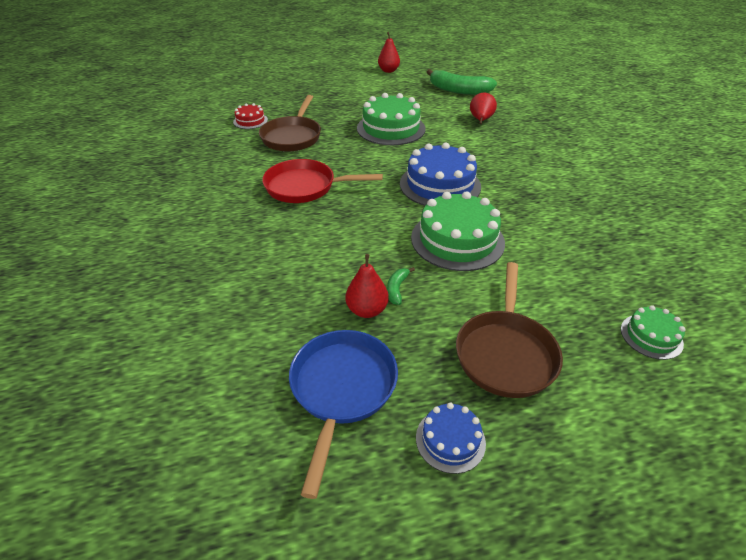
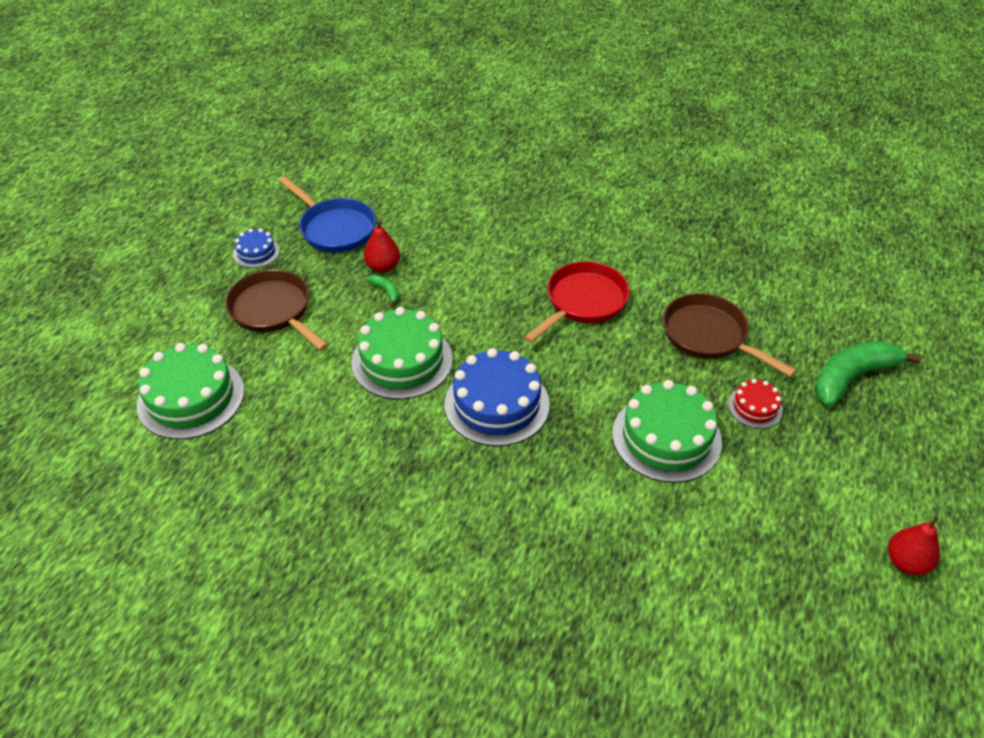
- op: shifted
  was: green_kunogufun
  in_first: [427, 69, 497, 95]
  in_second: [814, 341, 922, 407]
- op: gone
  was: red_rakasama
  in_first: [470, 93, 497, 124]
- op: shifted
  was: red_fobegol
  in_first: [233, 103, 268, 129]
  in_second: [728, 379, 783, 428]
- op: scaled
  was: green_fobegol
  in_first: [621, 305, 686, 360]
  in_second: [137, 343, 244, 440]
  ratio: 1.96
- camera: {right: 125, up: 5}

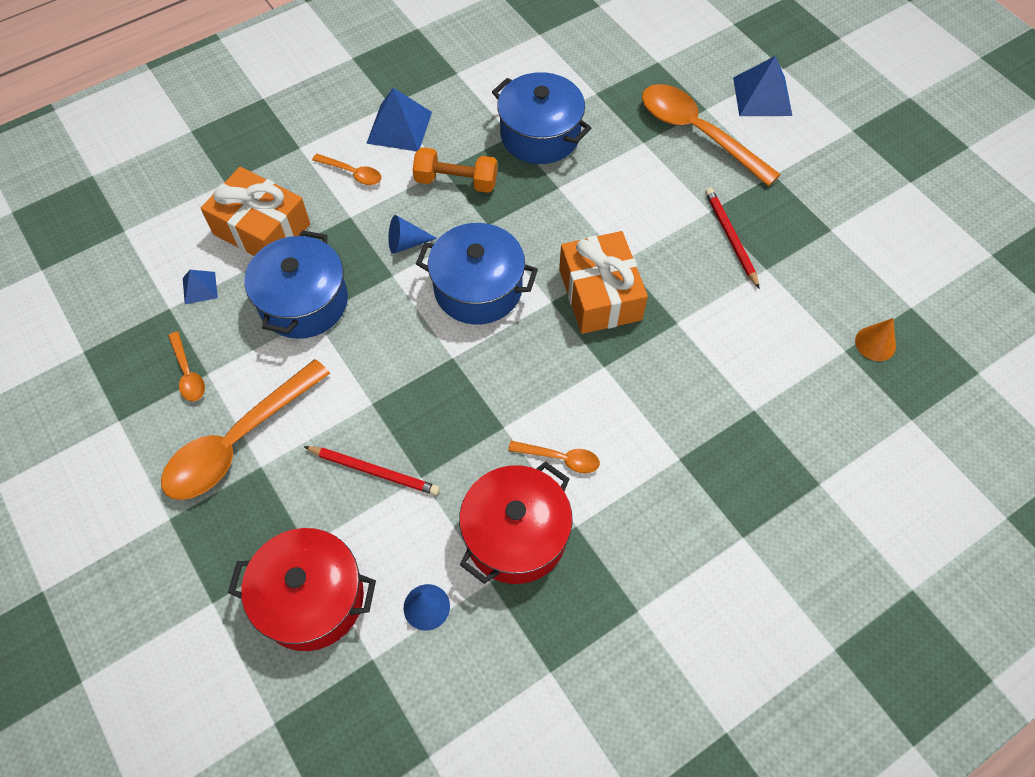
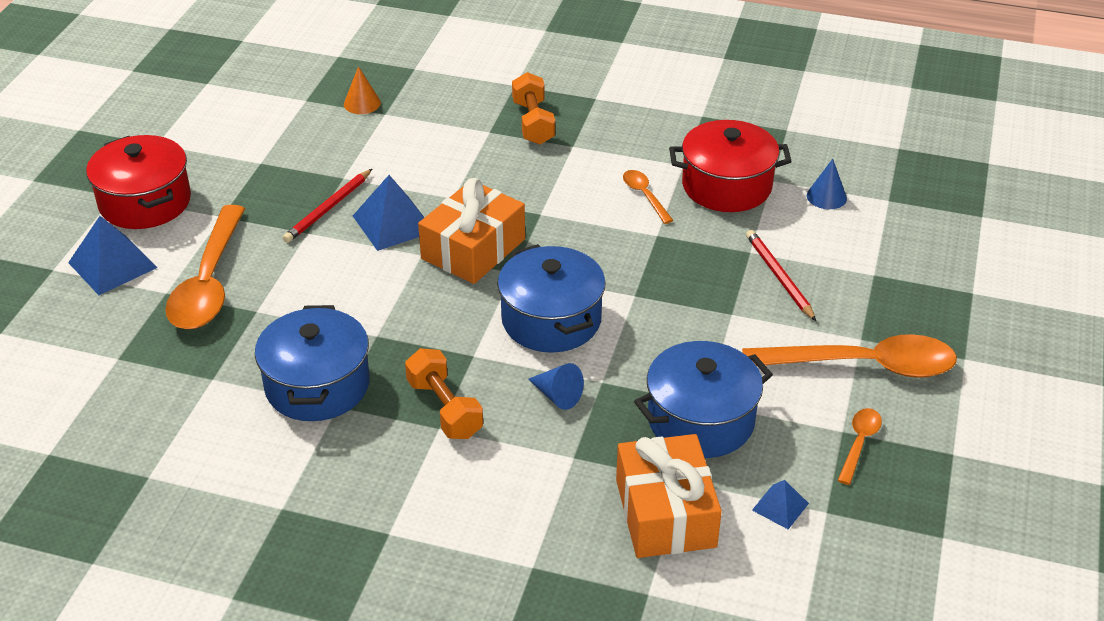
- op: shifted
  was: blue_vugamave
  in_first: [366, 88, 432, 151]
  in_second: [353, 175, 425, 251]
- op: gone
  was: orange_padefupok
  in_first: [312, 154, 381, 185]
- op: shifted
  was: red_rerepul
  in_first: [228, 528, 376, 651]
  in_second: [86, 135, 191, 229]
- op: new
  now: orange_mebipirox
  in_second: [512, 72, 555, 145]
- camera: {right: -130, up: -20}

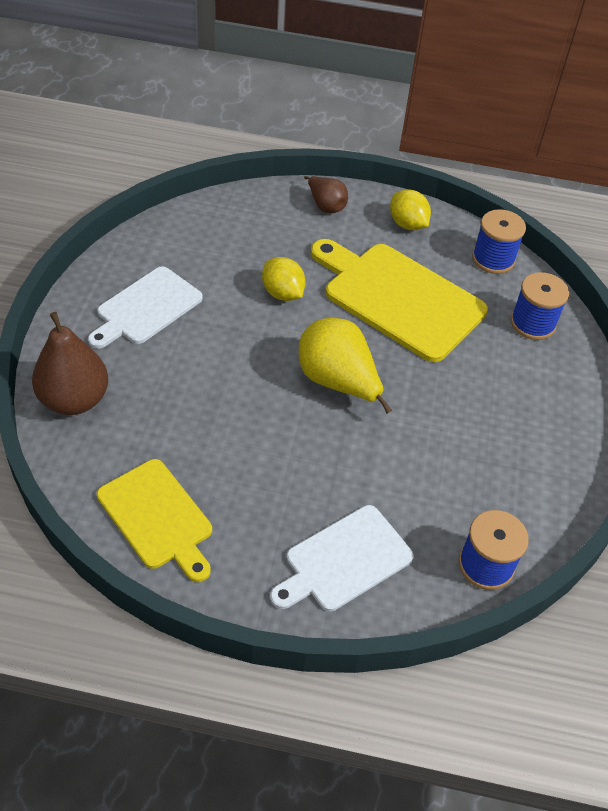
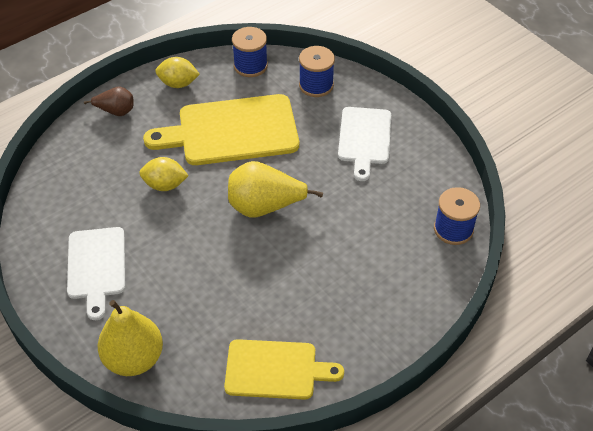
- op: repainted
  was: brown_rakasama
  now: yellow_rakasama
  in_first: [32, 312, 108, 415]
  in_second: [98, 300, 163, 376]
- op: shifted
  was: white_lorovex
  in_first: [270, 505, 414, 611]
  in_second: [338, 107, 391, 181]
- camera: {right: -45, up: 0}

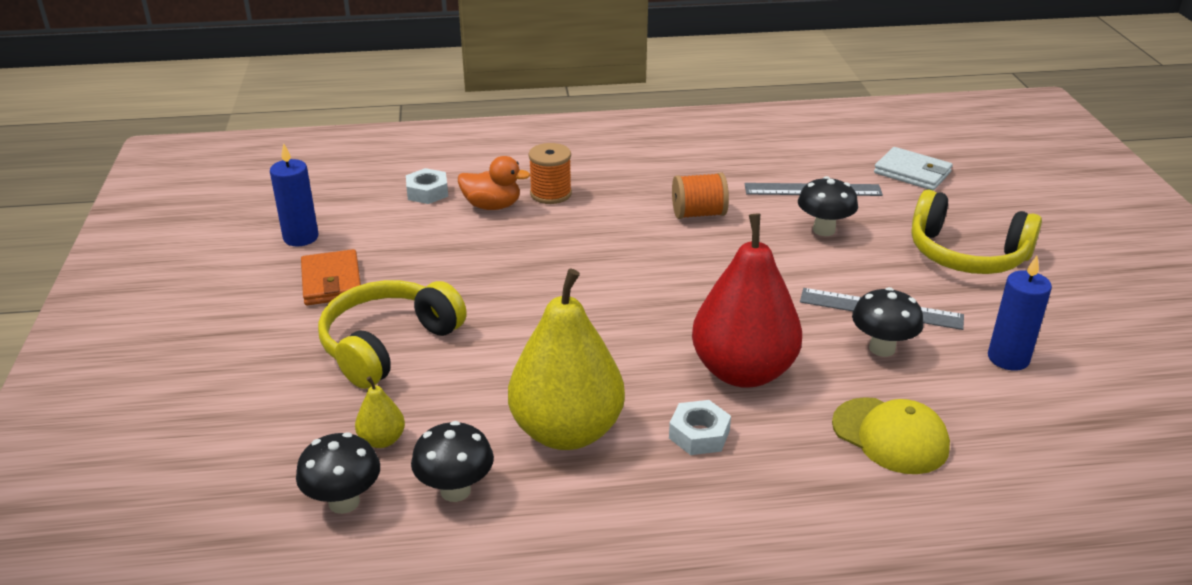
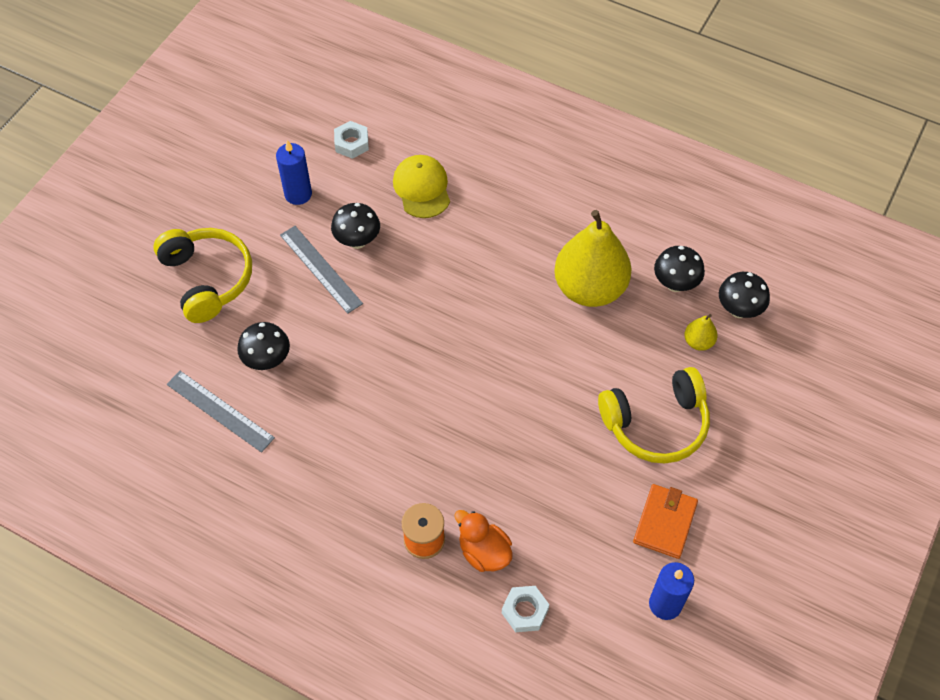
- op: gone
  was: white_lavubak
  in_first: [874, 147, 953, 190]
- op: gone
  was: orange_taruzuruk
  in_first: [672, 173, 729, 219]
- op: gone
  was: red_rakasama
  in_first: [692, 214, 802, 388]
- op: shifted
  was: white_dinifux
  in_first: [669, 400, 731, 455]
  in_second: [334, 121, 369, 159]
- camera: {right: -145, up: 25}

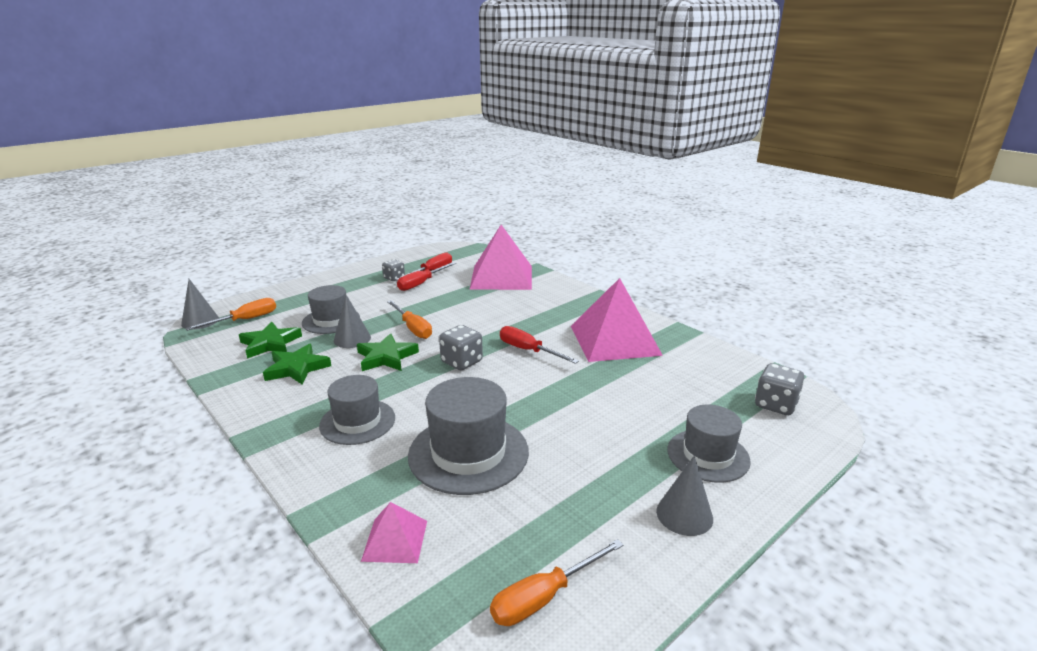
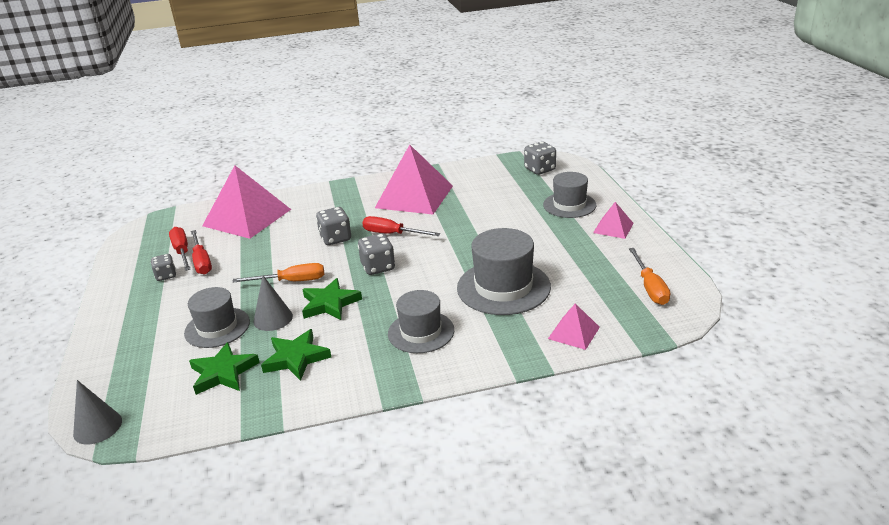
- op: gone
  was: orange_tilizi
  in_first: [185, 298, 276, 331]
- op: rotated
  was: red_tilizi
  in_first: [500, 326, 579, 364]
  in_second: [362, 216, 440, 236]
  clockwise: 45
- op: swapped
  was: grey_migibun
  now: pink_vugamave
  in_first: [656, 456, 713, 536]
  in_second: [593, 202, 634, 239]
- op: new
  now: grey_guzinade
  in_second: [316, 207, 351, 245]
- camera: {right: -60, up: 5}

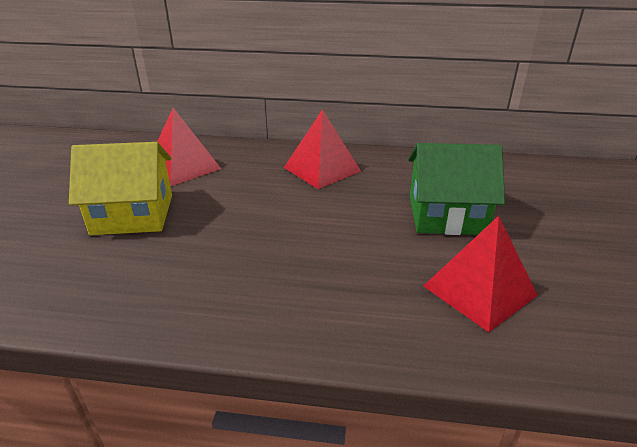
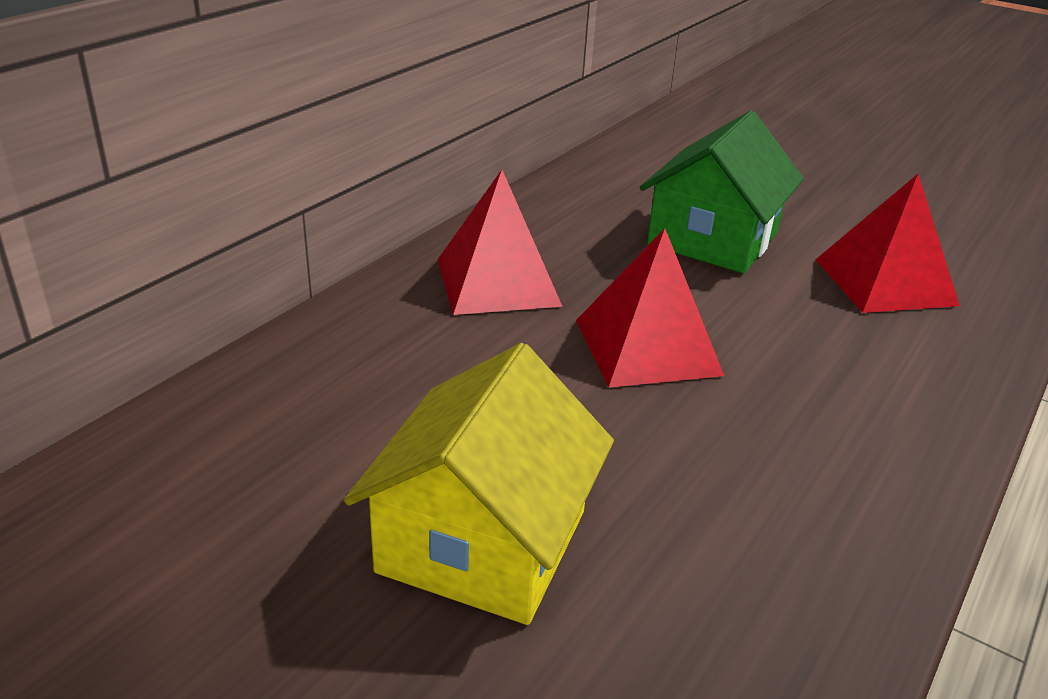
- op: shifted
  was: red_vugamave
  in_first: [157, 108, 221, 186]
  in_second: [576, 228, 724, 388]
- camera: {right: -65, up: 0}

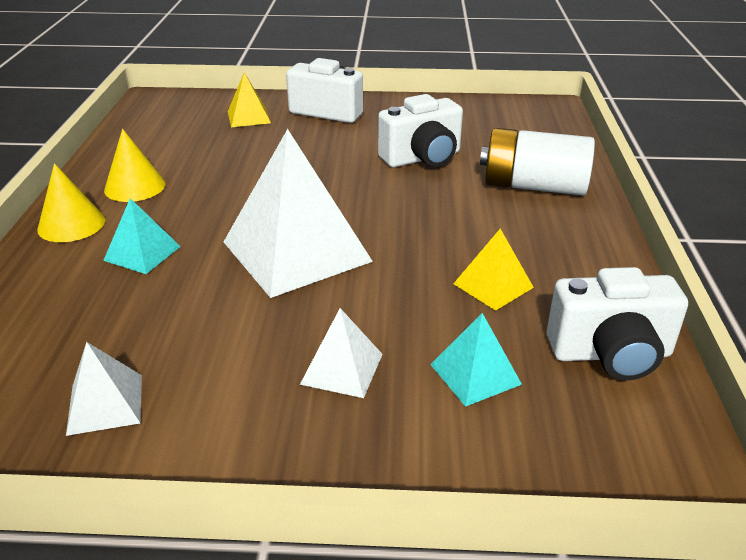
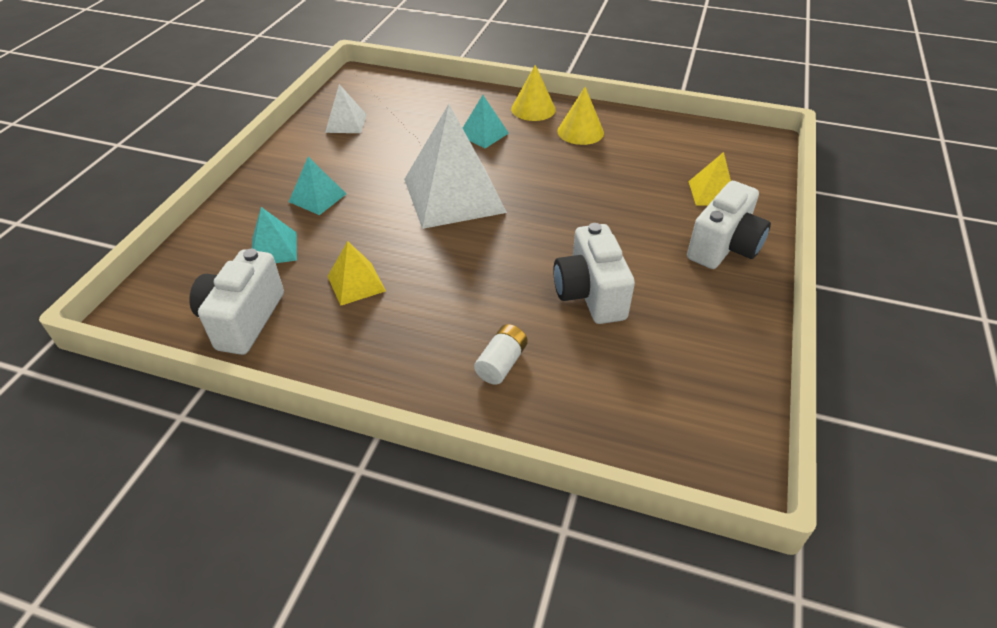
- op: scaled
  was: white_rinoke
  in_first: [480, 128, 595, 195]
  in_second: [474, 324, 528, 385]
  ratio: 0.5
- op: repainted
  was: white_vugamave
  now: turquoise_vugamave
  in_first: [300, 308, 383, 398]
  in_second: [289, 157, 346, 215]
- camera: {right: 105, up: 10}

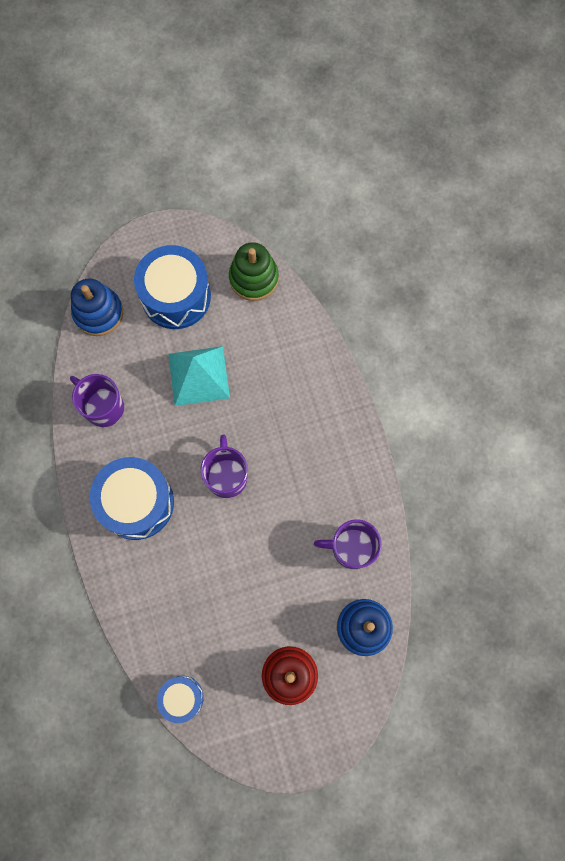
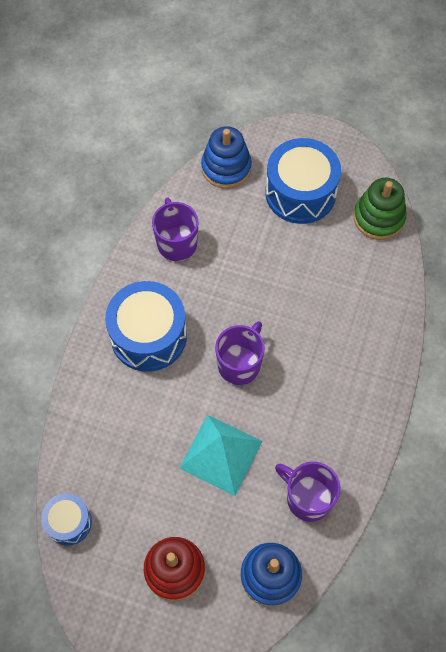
- op: shifted
  was: turquoise_vugamave
  in_first: [168, 346, 230, 406]
  in_second: [179, 415, 263, 496]
- camera: {right: 35, up: -10}

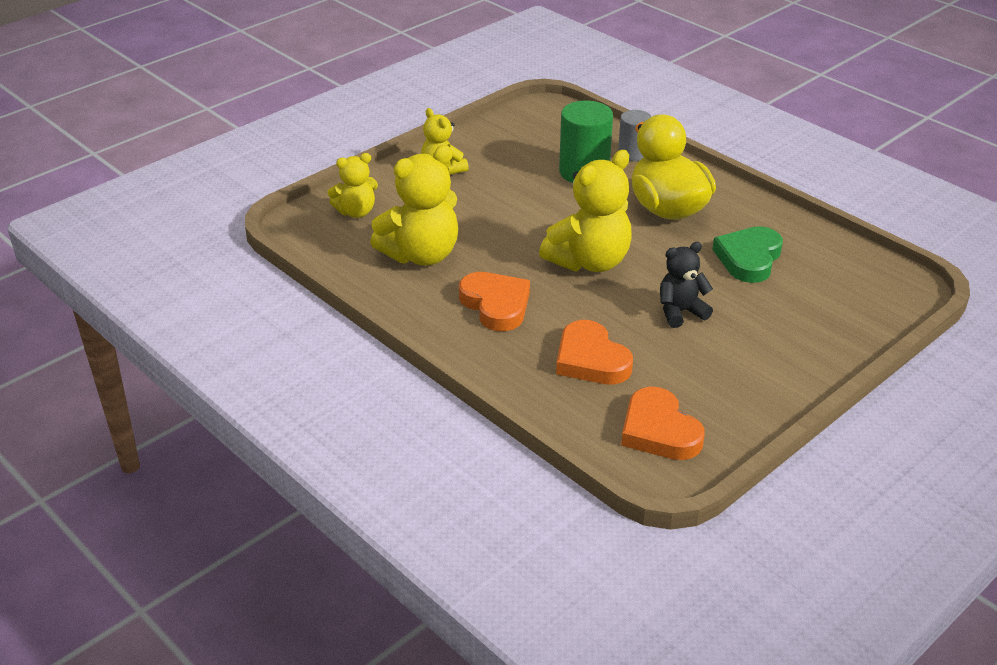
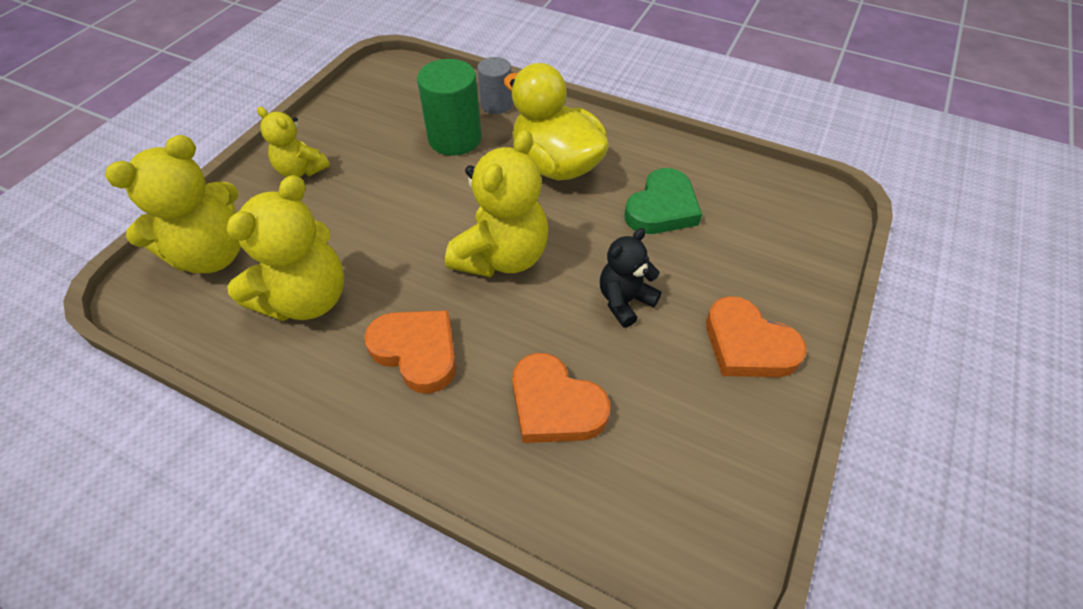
- op: scaled
  was: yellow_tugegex
  in_first: [327, 153, 378, 218]
  in_second: [105, 135, 241, 273]
  ratio: 1.72
- op: rotated
  was: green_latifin
  in_first: [712, 226, 783, 283]
  in_second: [624, 168, 702, 234]
  clockwise: -150
- op: shifted
  was: orange_latifin
  in_first: [621, 387, 704, 460]
  in_second: [706, 296, 807, 377]
- camera: {right: -20, up: 15}

